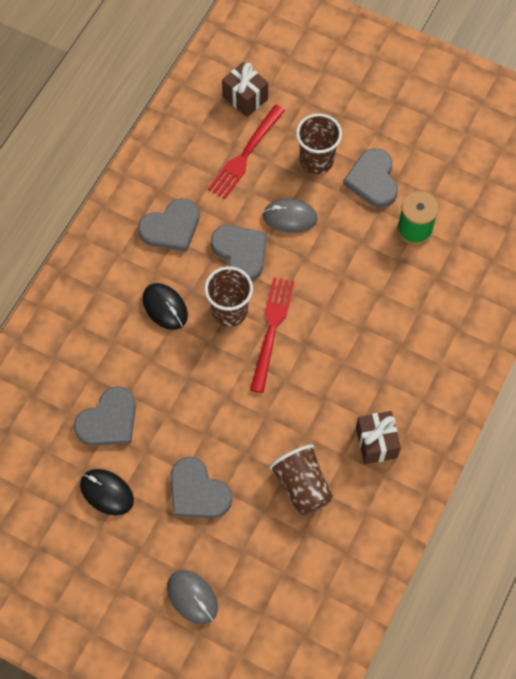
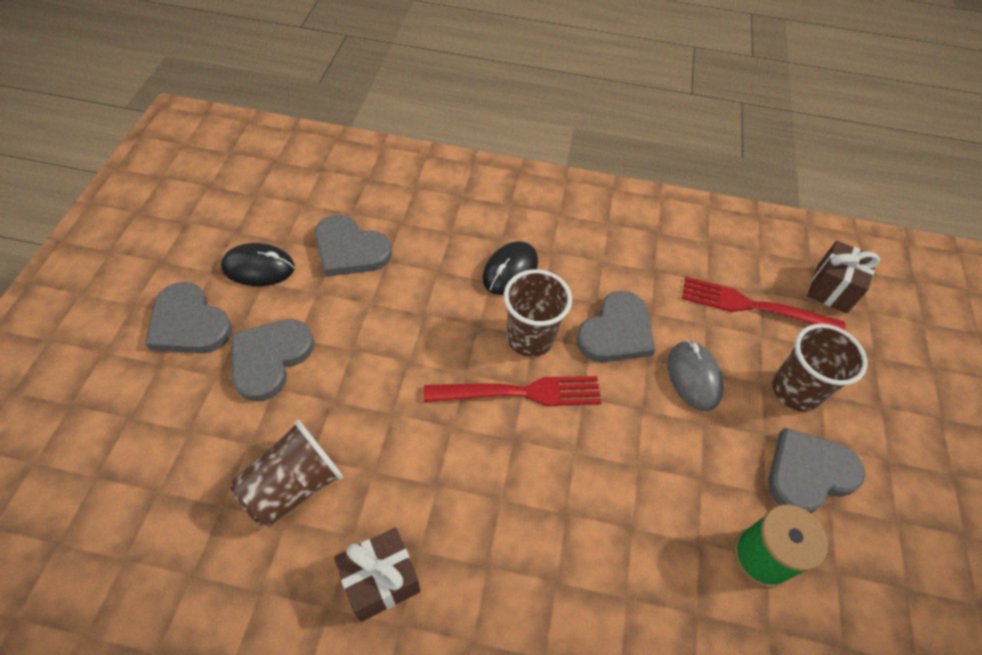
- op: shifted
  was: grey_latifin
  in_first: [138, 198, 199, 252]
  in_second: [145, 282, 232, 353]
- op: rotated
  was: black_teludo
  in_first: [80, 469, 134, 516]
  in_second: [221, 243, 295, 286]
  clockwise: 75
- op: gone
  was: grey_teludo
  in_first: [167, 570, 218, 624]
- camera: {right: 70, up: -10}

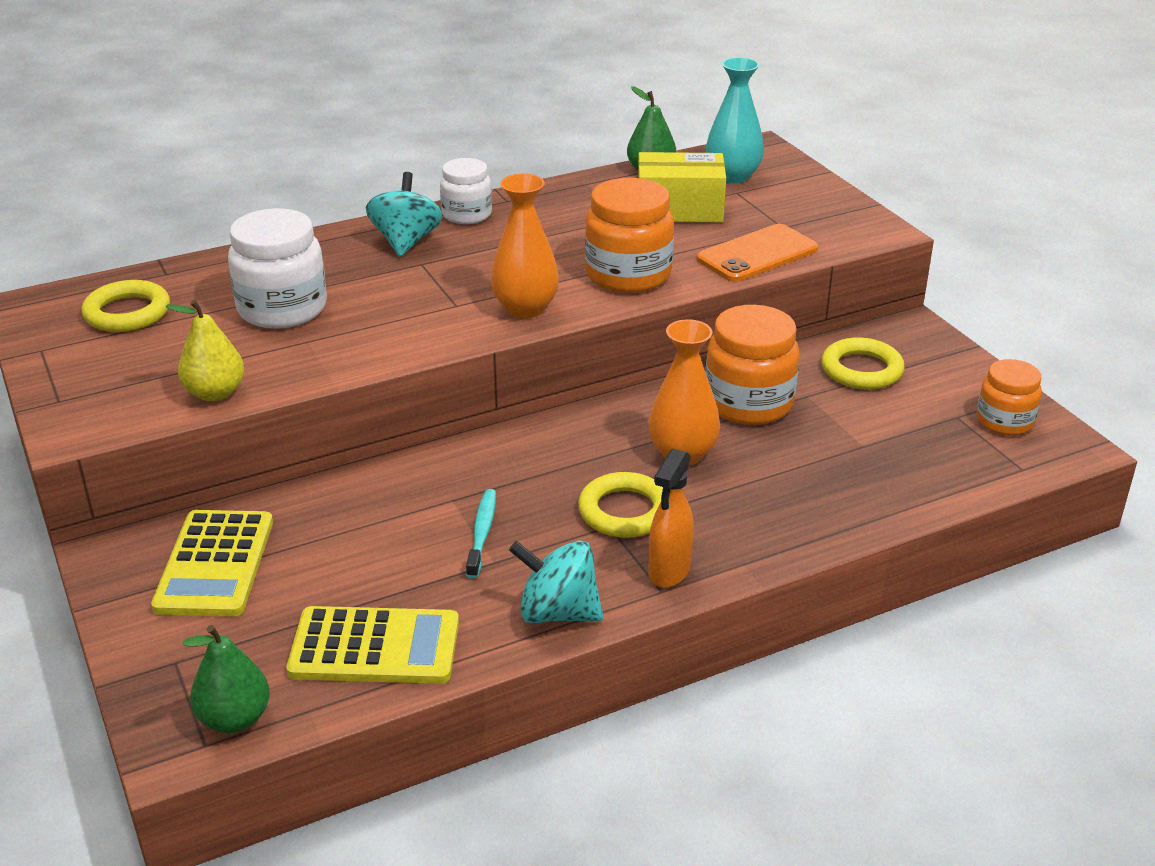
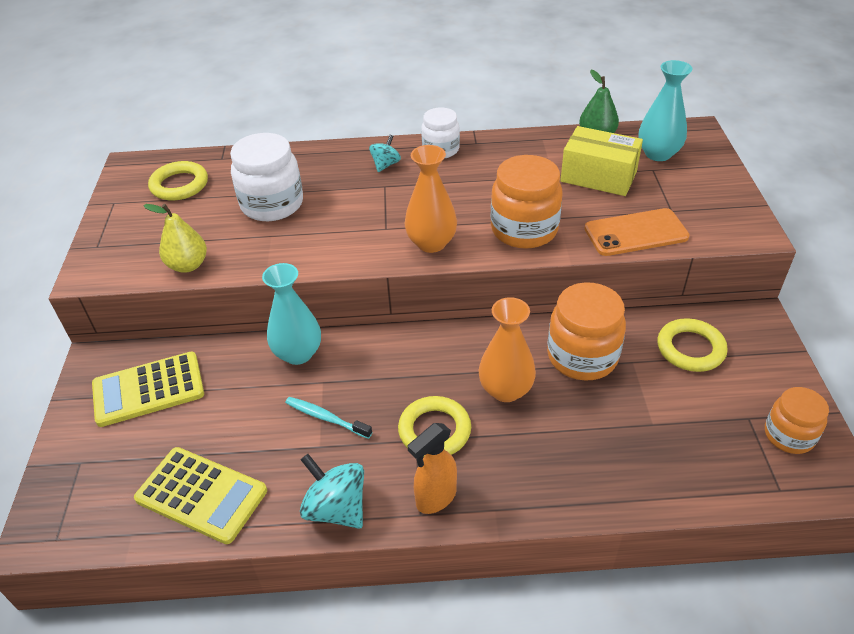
- op: scaled
  was: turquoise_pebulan
  in_first: [366, 172, 442, 256]
  in_second: [369, 135, 401, 172]
  ratio: 0.6
- op: rotated
  was: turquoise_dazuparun
  in_first: [466, 489, 496, 579]
  in_second: [285, 397, 372, 439]
  clockwise: -90
- op: rotated
  was: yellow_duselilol
  in_first: [151, 510, 273, 616]
  in_second: [92, 351, 204, 427]
  clockwise: 45
- op: gone
  was: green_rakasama
  in_first: [183, 625, 270, 733]
- op: new
  now: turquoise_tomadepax
  in_second: [262, 263, 321, 365]
- camera: {right: 25, up: 10}

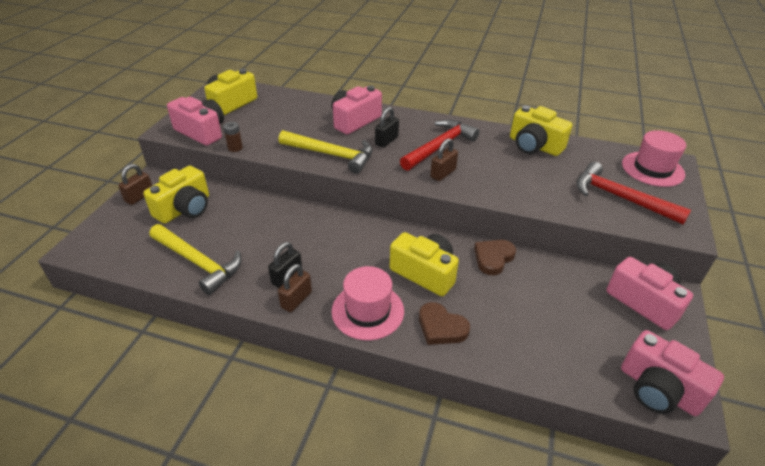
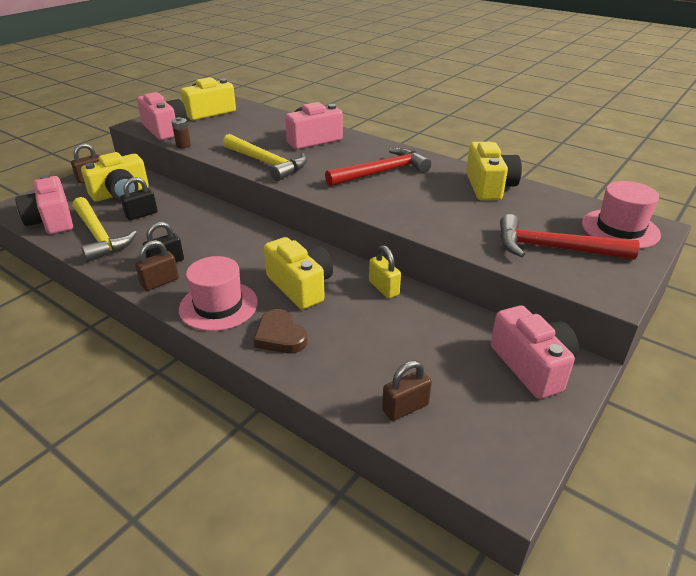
- op: rotated
  was: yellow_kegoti
  in_first: [510, 105, 572, 156]
  in_second: [466, 142, 522, 201]
  clockwise: -150
- op: shifted
  was: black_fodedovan
  in_first: [375, 107, 399, 148]
  in_second: [120, 177, 158, 220]
- op: shifted
  was: brown_fodedovan
  in_first: [430, 138, 458, 181]
  in_second: [382, 360, 432, 421]
- op: rotated
  was: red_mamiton
  in_first: [577, 162, 691, 225]
  in_second: [500, 214, 640, 259]
  clockwise: -45
- op: swapped
  was: brown_latifin
  now: yellow_fodedovan
  in_first: [474, 240, 516, 275]
  in_second: [369, 245, 401, 299]
- op: shifted
  was: pink_kegoti
  in_first: [621, 330, 724, 416]
  in_second: [15, 174, 73, 234]
- camera: {right: 20, up: -5}

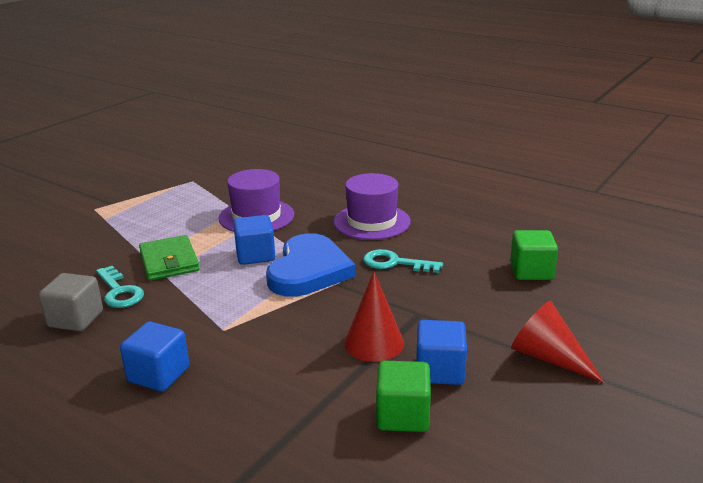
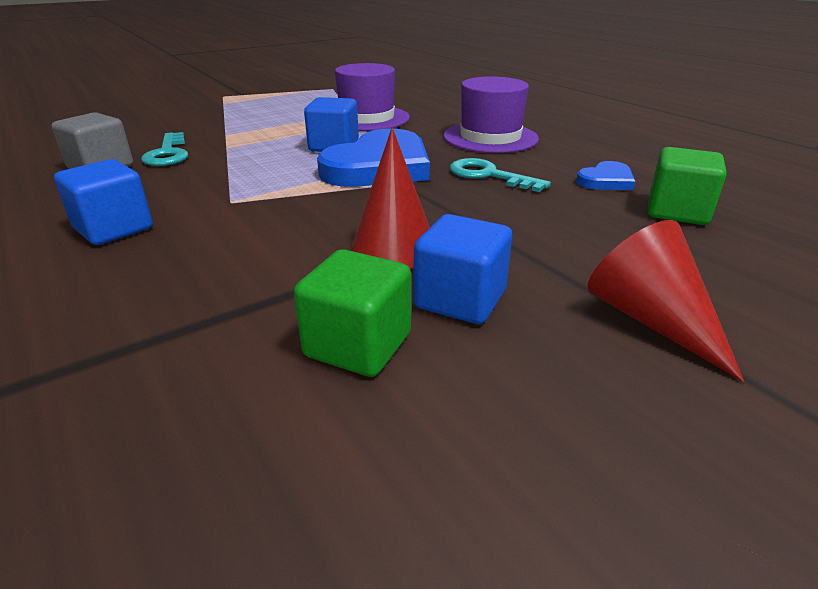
- op: gone
  was: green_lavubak
  in_first: [139, 235, 200, 281]
- op: new
  now: blue_latifin
  in_second: [576, 161, 636, 190]
- camera: {right: 20, up: 5}

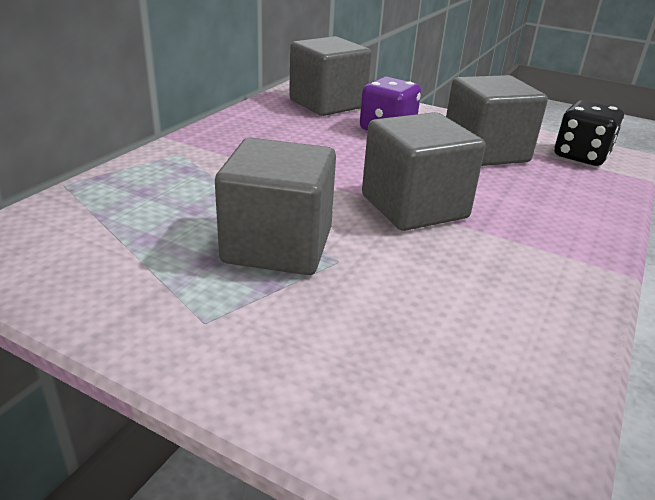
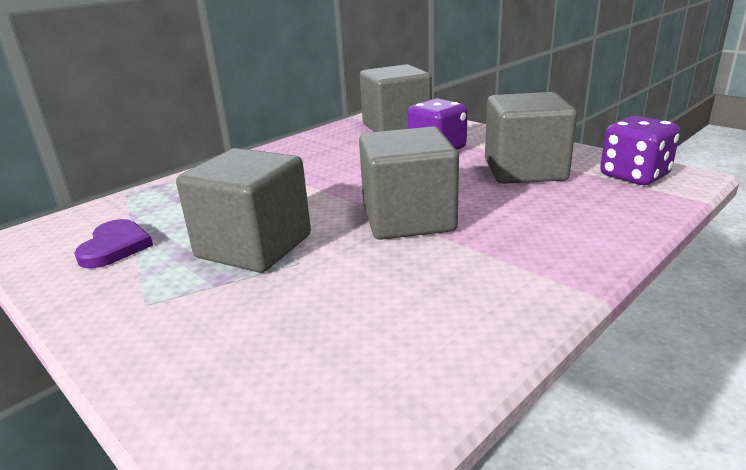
- op: repainted
  was: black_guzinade
  now: purple_guzinade
  in_first: [555, 100, 624, 166]
  in_second: [600, 116, 680, 185]
- op: new
  now: purple_latifin
  in_second: [74, 219, 153, 268]
- camera: {right: 20, up: -5}

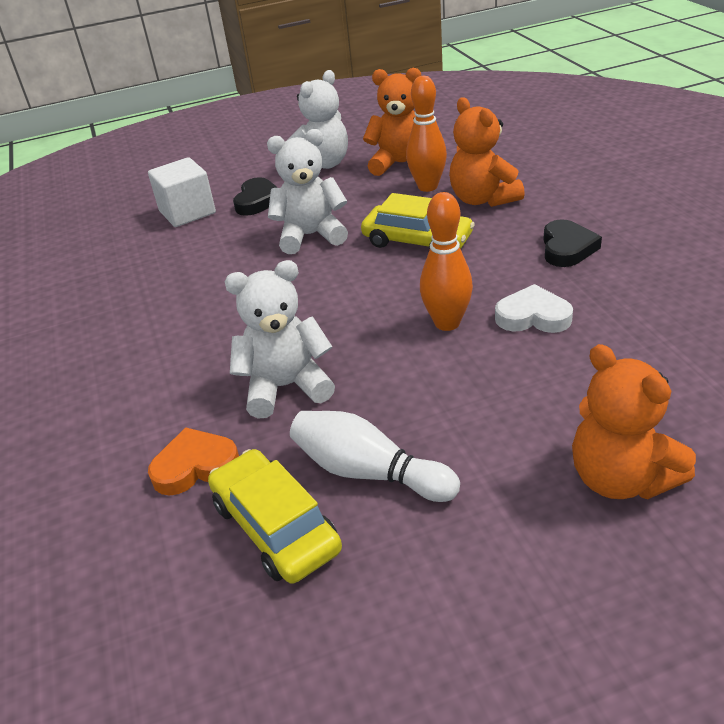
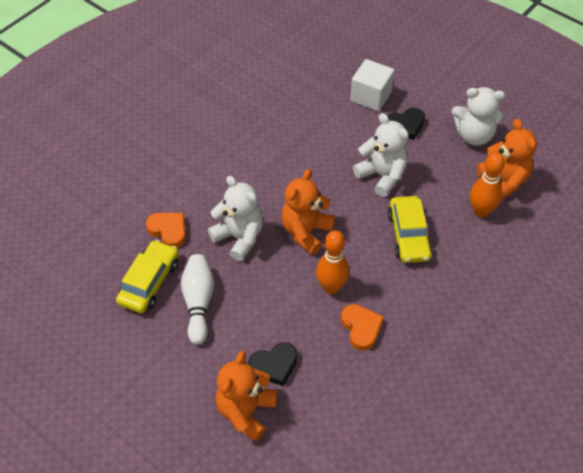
- op: shifted
  was: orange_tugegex
  in_first: [449, 97, 525, 207]
  in_second: [281, 169, 335, 255]
- op: shifted
  was: black_latifin
  in_first: [543, 219, 602, 267]
  in_second: [248, 342, 298, 386]
- op: repainted
  was: white_latifin
  now: orange_latifin
  in_first: [495, 284, 573, 333]
  in_second: [341, 304, 384, 351]
- camera: {right: 55, up: 15}

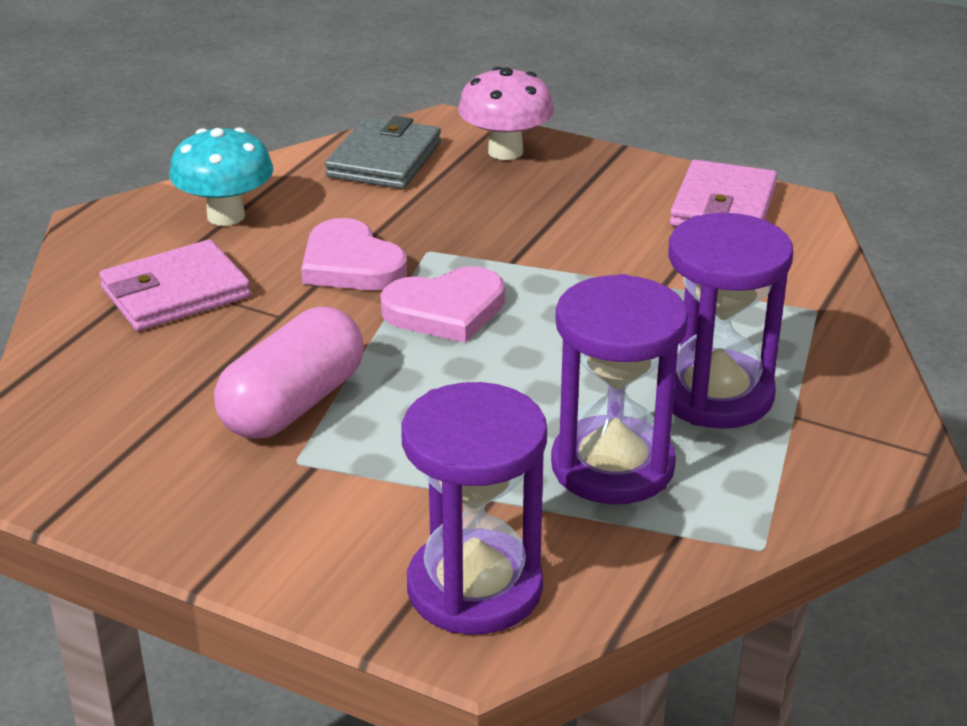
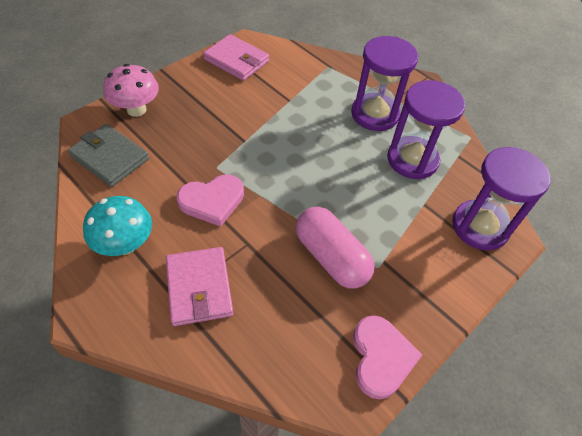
- op: shifted
  was: pink_latifin
  in_first: [380, 266, 505, 343]
  in_second: [353, 315, 422, 400]
- camera: {right: -75, up: 20}

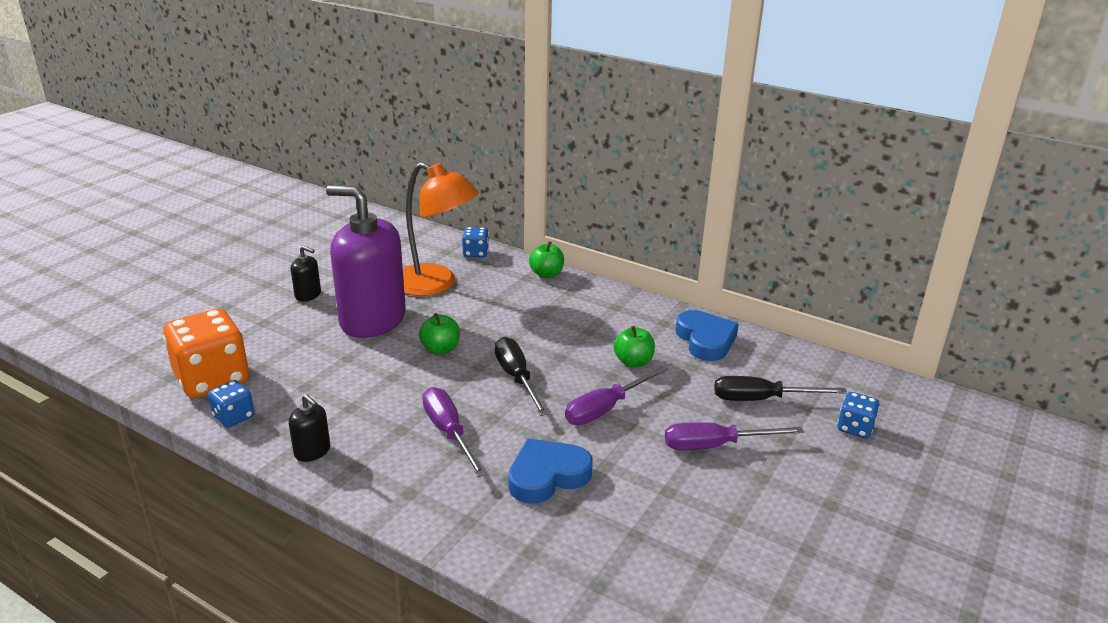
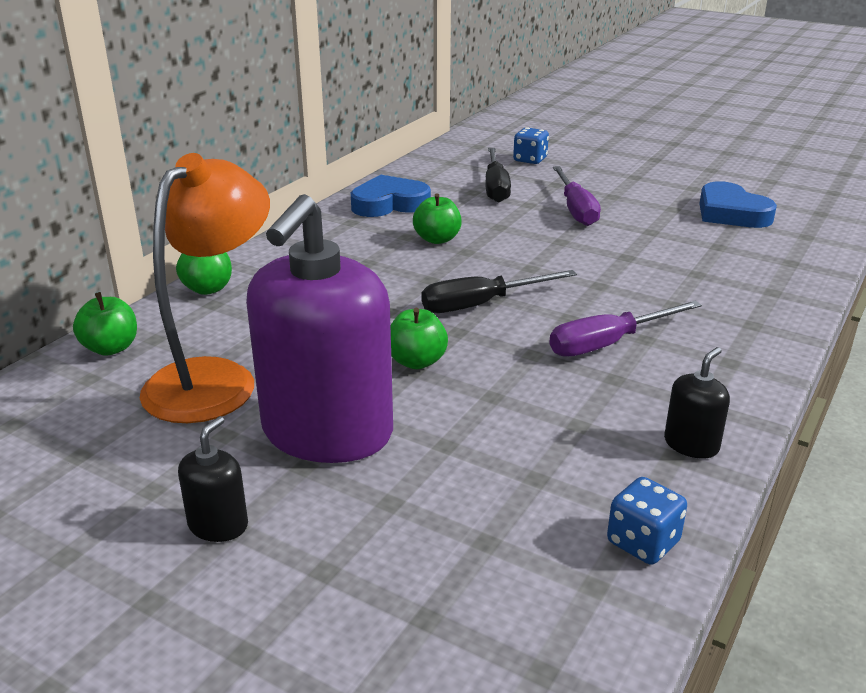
- op: swapped
  was: blue_guzinade
  now: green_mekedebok
  in_first: [462, 227, 489, 258]
  in_second: [73, 292, 137, 356]
- op: gone
  was: orange_guzinade
  in_first: [163, 309, 249, 398]
- op: gone
  was: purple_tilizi
  in_first: [565, 366, 668, 425]
- op: shifted
  was: blue_latifin
  in_first: [508, 438, 593, 504]
  in_second: [699, 181, 777, 228]
- camera: {right: -90, up: 0}

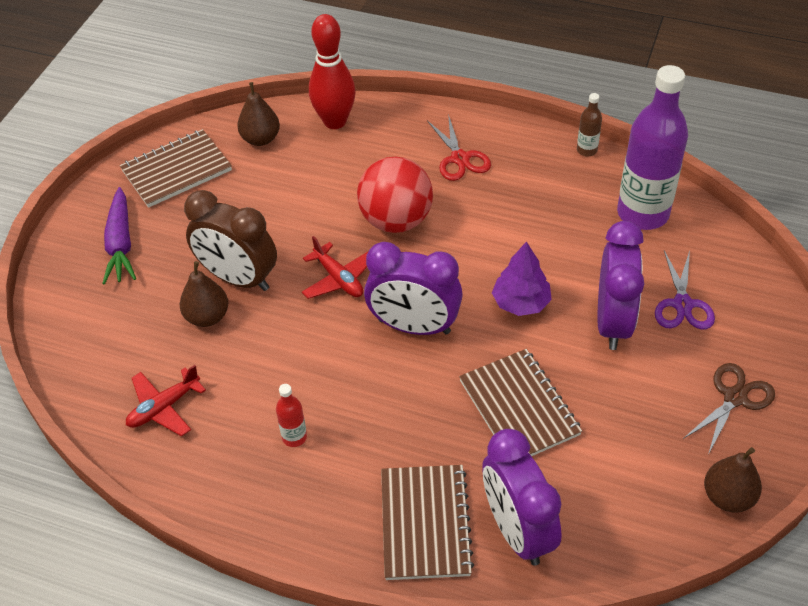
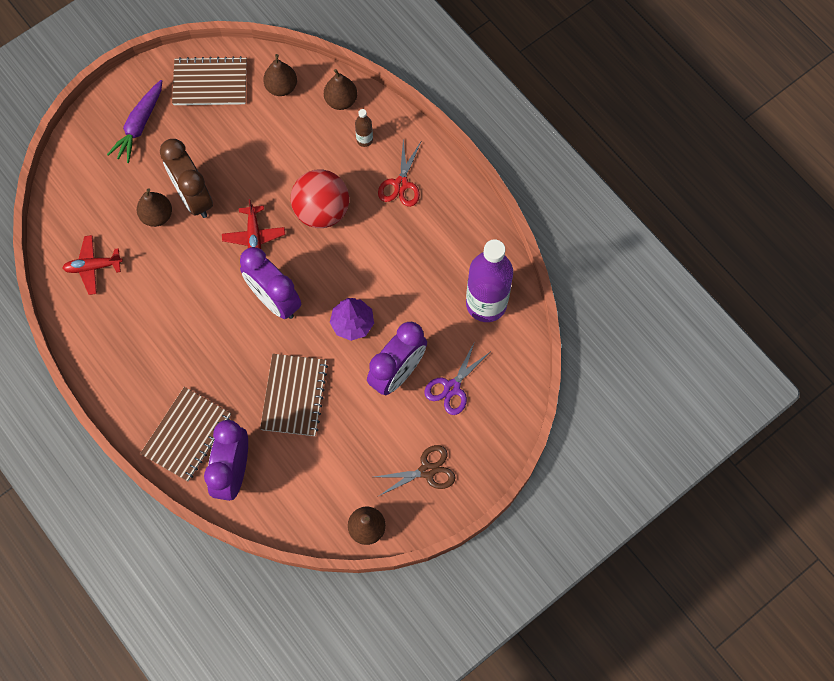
- op: swapped
  was: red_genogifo
  now: brown_rakasama
  in_first: [309, 14, 356, 129]
  in_second: [324, 69, 357, 110]
- op: shifted
  was: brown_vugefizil
  in_first: [577, 93, 602, 157]
  in_second: [355, 109, 373, 147]
- op: gone
  was: red_vugefizil
  in_first: [276, 384, 307, 447]
- camera: {right: 30, up: 20}

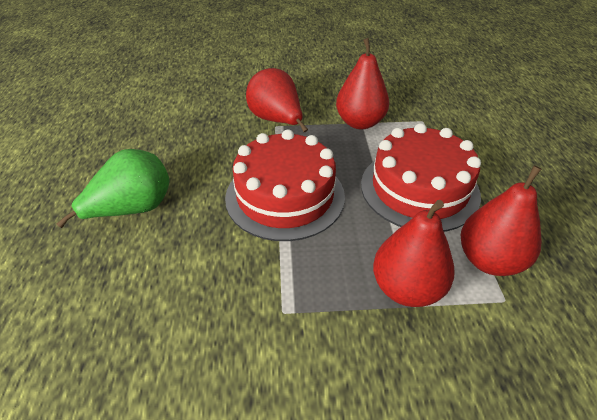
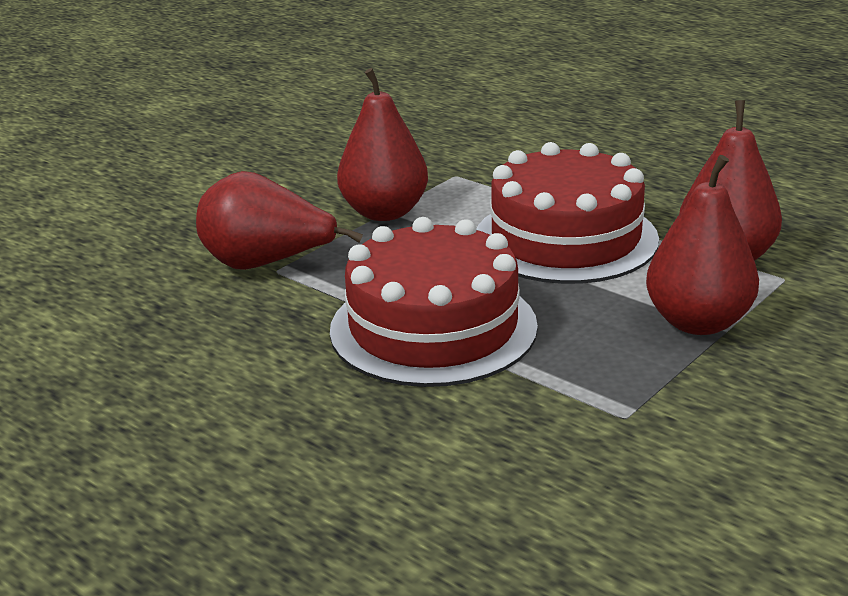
- op: gone
  was: green_rakasama
  in_first: [56, 149, 170, 228]
- camera: {right: -45, up: -15}

